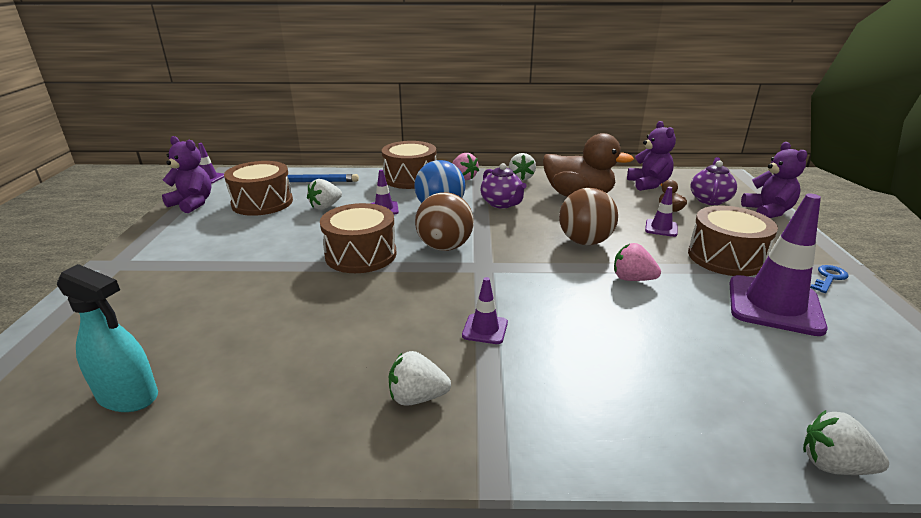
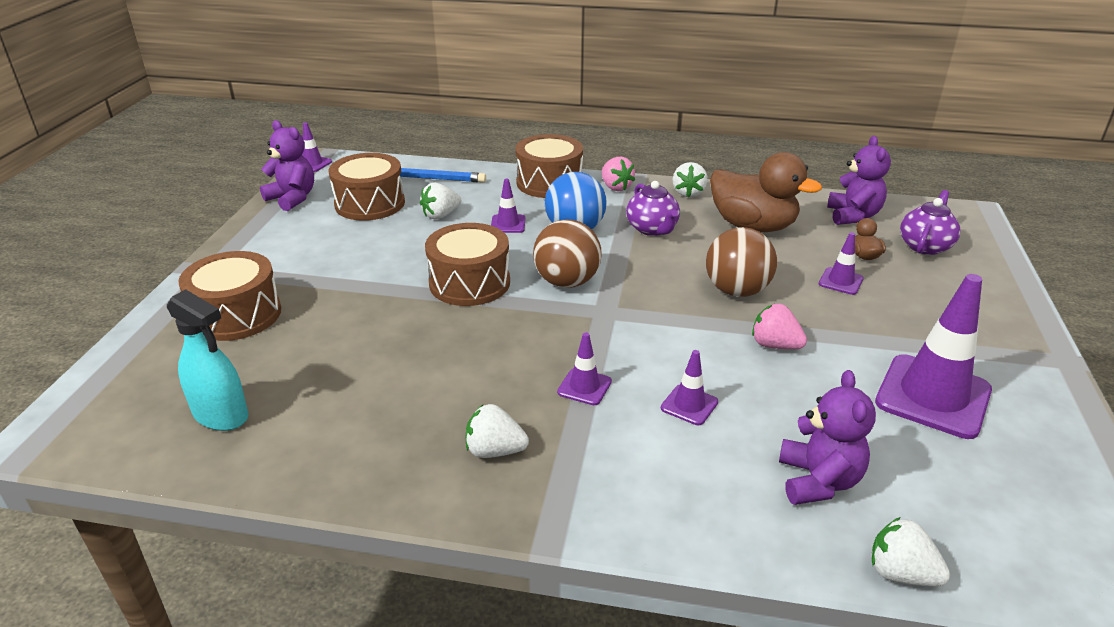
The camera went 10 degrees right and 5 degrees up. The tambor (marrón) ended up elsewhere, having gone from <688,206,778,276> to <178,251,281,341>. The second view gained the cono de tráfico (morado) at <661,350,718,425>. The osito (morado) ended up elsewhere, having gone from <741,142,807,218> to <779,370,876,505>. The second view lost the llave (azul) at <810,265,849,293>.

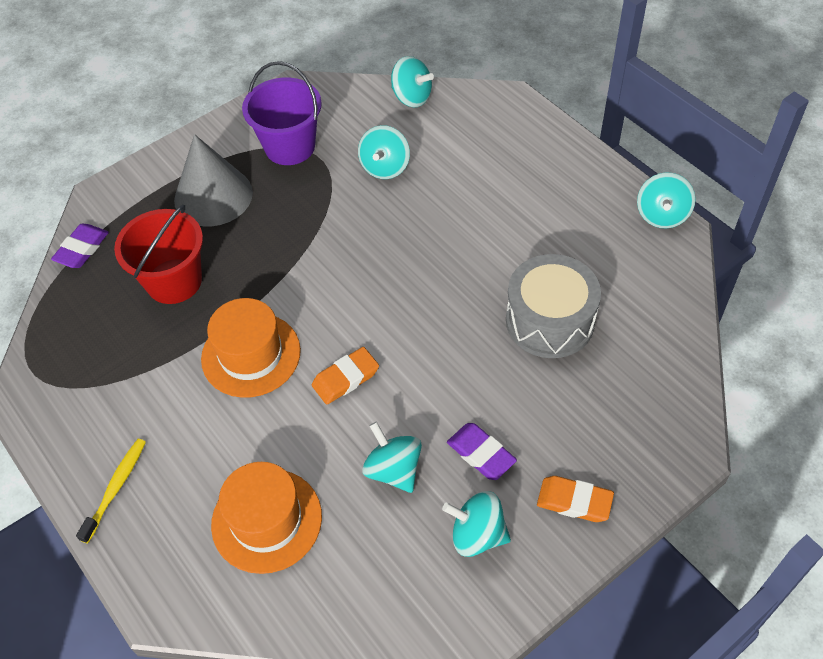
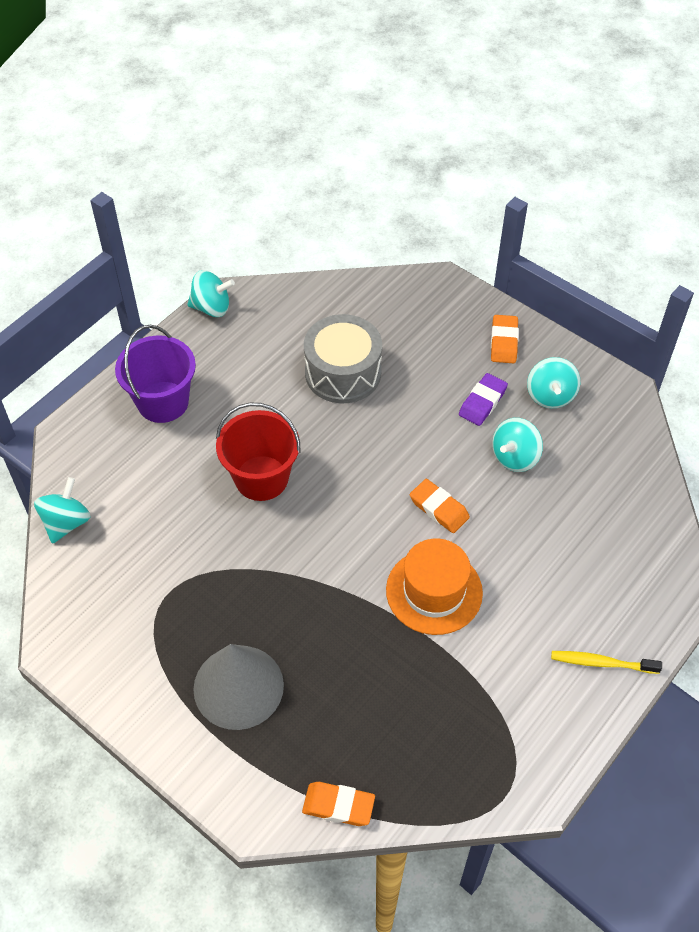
The camera went 105 degrees left and 0 degrees up. The balde (morado) ended up elsewhere, having gone from <242,61,322,165> to <115,325,196,423>. The balde (rojo) ended up elsewhere, having gone from <114,205,203,304> to <216,403,301,501>. What was the goma de borrar (morado) at <51,224,109,268> turned into the goma de borrar (naranja) at <302,782,375,826>. The second view lost the sombrero (naranja) at <211,462,322,574>. The second view lost the peonza (turquesa) at <358,125,410,179>.

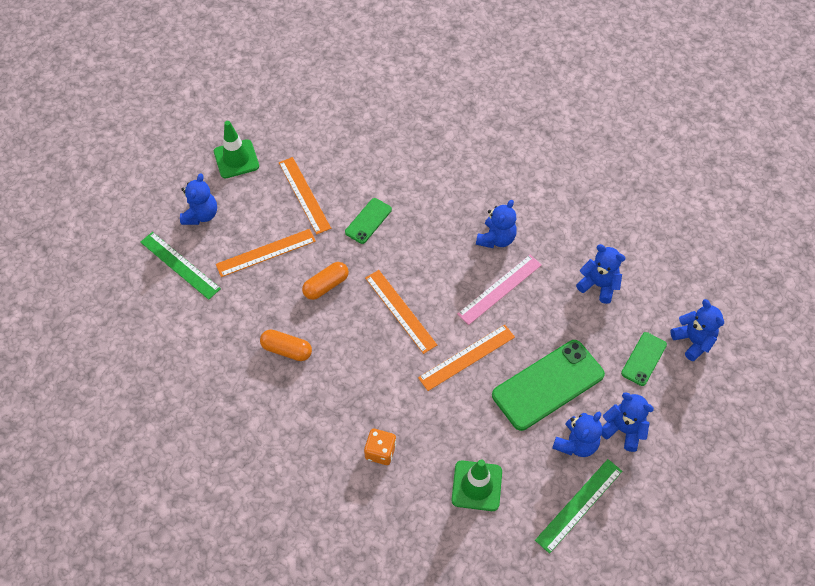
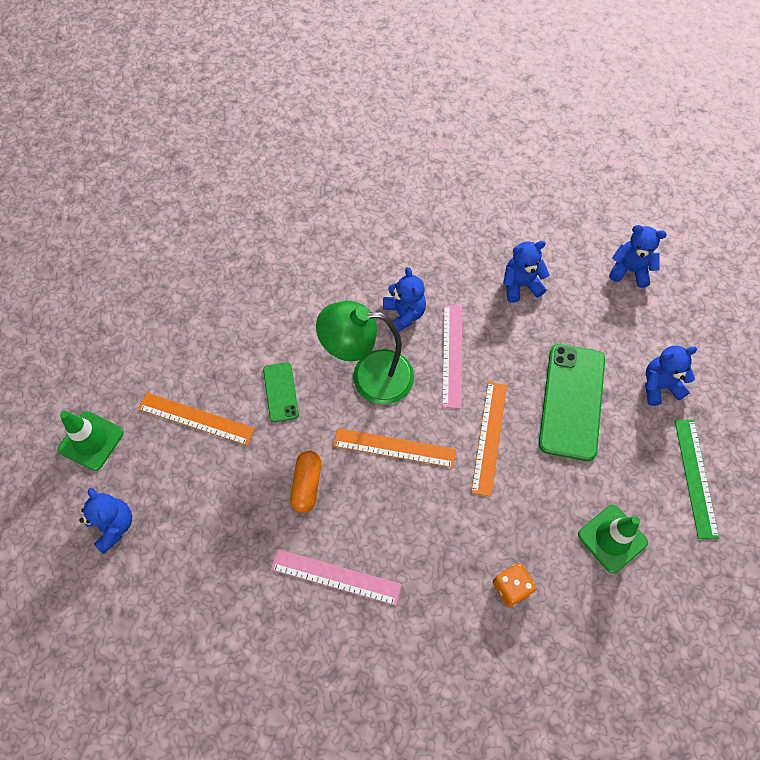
The camera went 45 degrees left and 5 degrees up. Where the cápsula (naranja) stood at <260,329,312,361>, the regla (rosa) came to stand at <271,549,402,606>. The second view gained the lámpara (verde) at <316,301,414,405>. The second view lost the regla (verde) at <140,232,221,300>. The second view lost the regla (naranja) at <216,229,316,277>. The second view lost the osito (azul) at <552,412,602,457>. The second view lost the móvil (verde) at <621,332,667,386>.

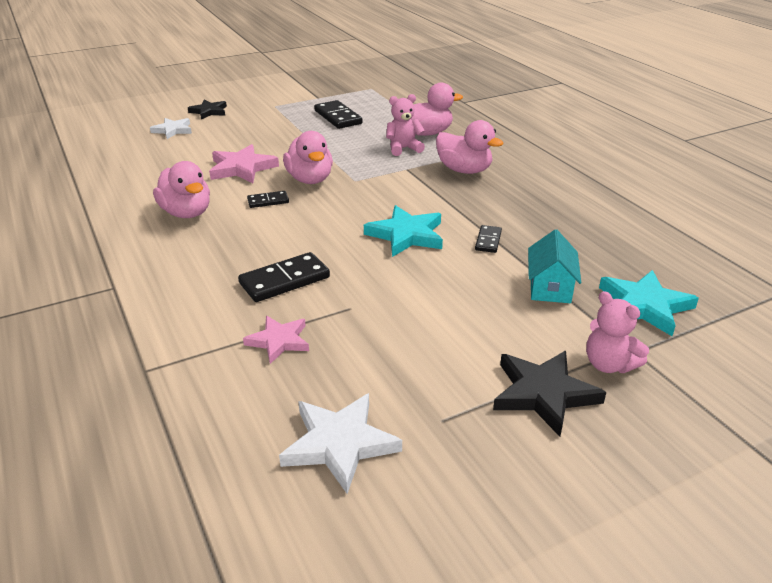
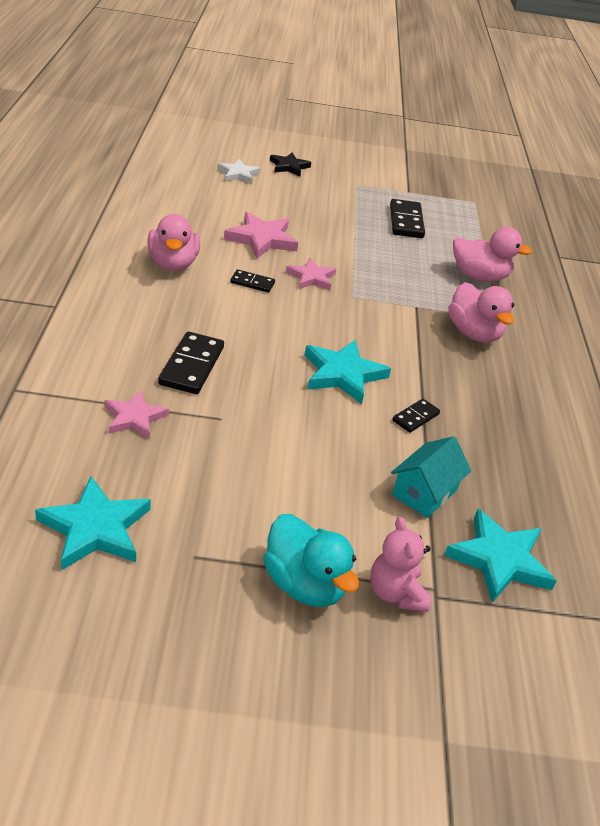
The camera went 25 degrees right and 5 degrees up. What was the estrella (blanco) at <279,393,402,494> turned into the estrella (turquesa) at <35,476,151,570>. The ficha de dominó (negro) at <238,252,330,302> ended up facing another way, 75 degrees counterclockwise from before. Where the estrella (negro) stood at <493,351,606,437>, the pato (turquesa) came to stand at <263,514,359,607>. Where the pato (rosa) stood at <283,131,333,184>, the estrella (rosa) came to stand at <286,258,336,290>. The second view lost the osito (rosa) at <386,94,425,156>.

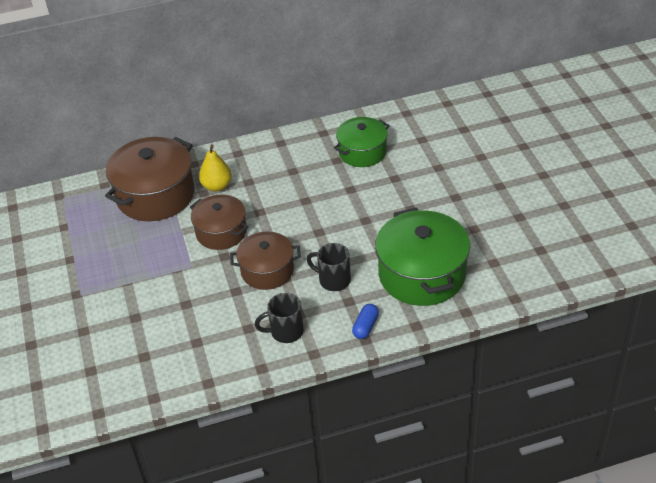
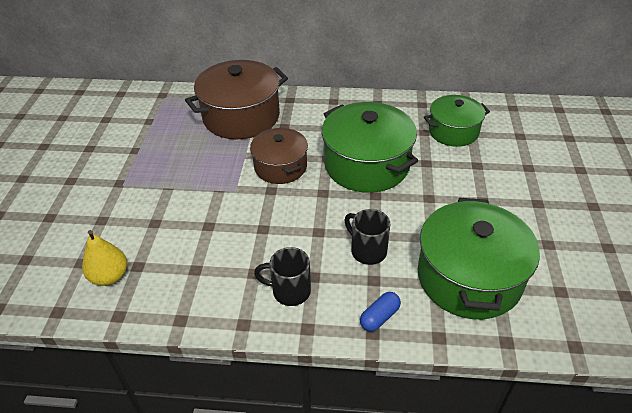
The camera went 20 degrees right and 0 degrees up. The pera (amarillo) ended up elsewhere, having gone from <199,144,232,192> to <82,230,127,286>. The second view gained the olla (verde) at <322,102,418,193>. The second view lost the olla (marrón) at <230,231,301,290>.

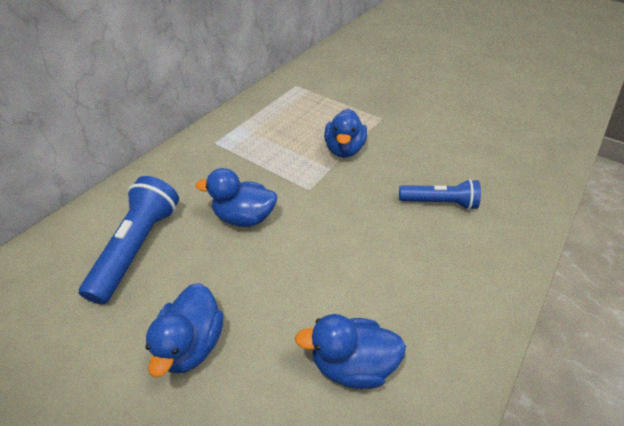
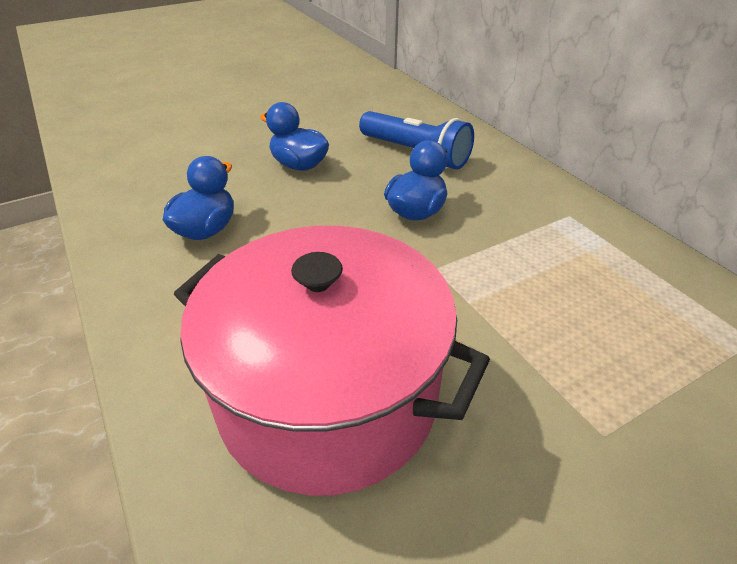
The camera went 115 degrees right and 5 degrees down. Where the lámpara de mano (azul) stood at <399,179,481,210>, the olla (rosa) came to stand at <174,226,490,496>. The second view lost the pato (azul) at <324,109,367,158>.

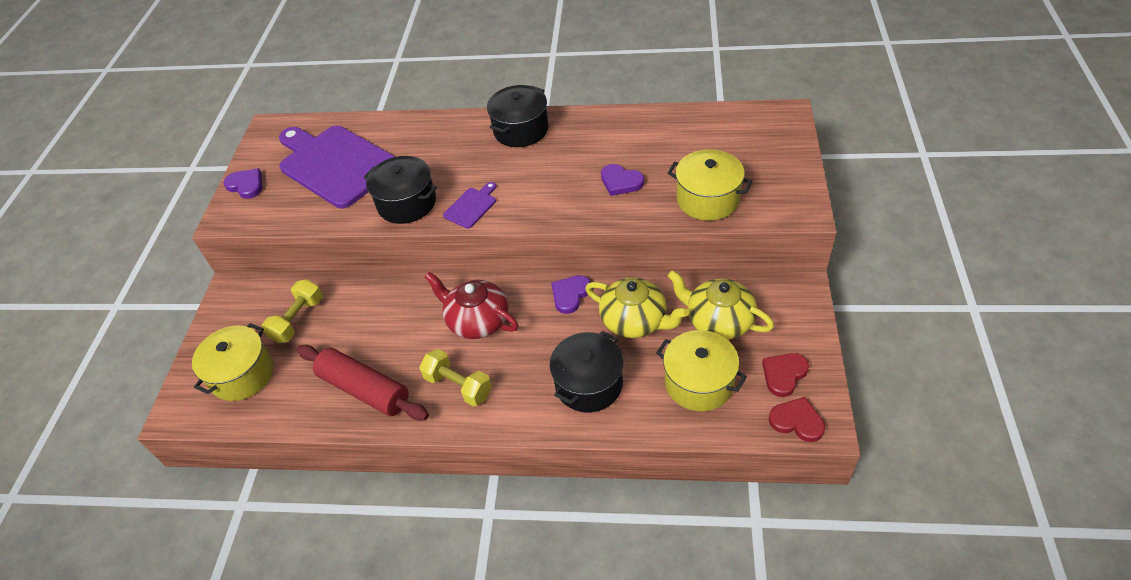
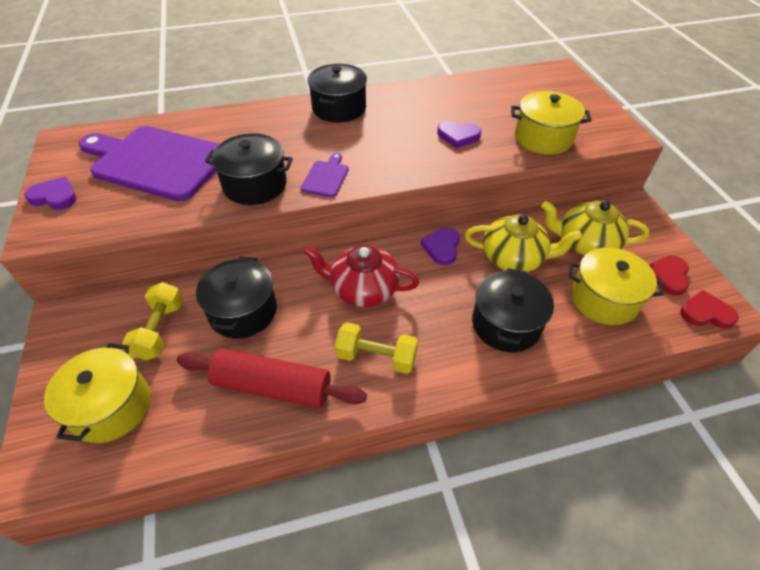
The camera went 25 degrees left and 0 degrees up. The second view gained the olla (negro) at <196,257,277,338>.

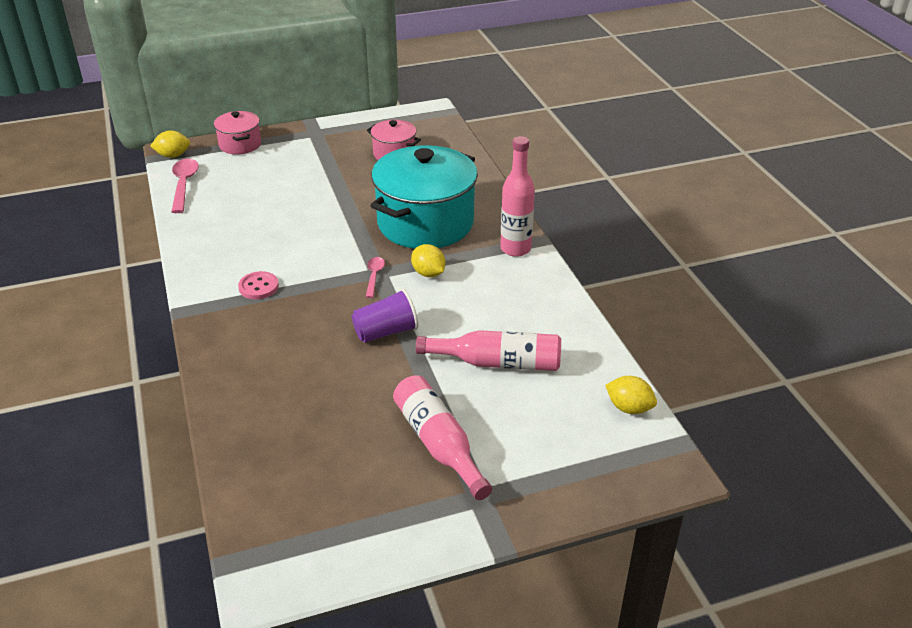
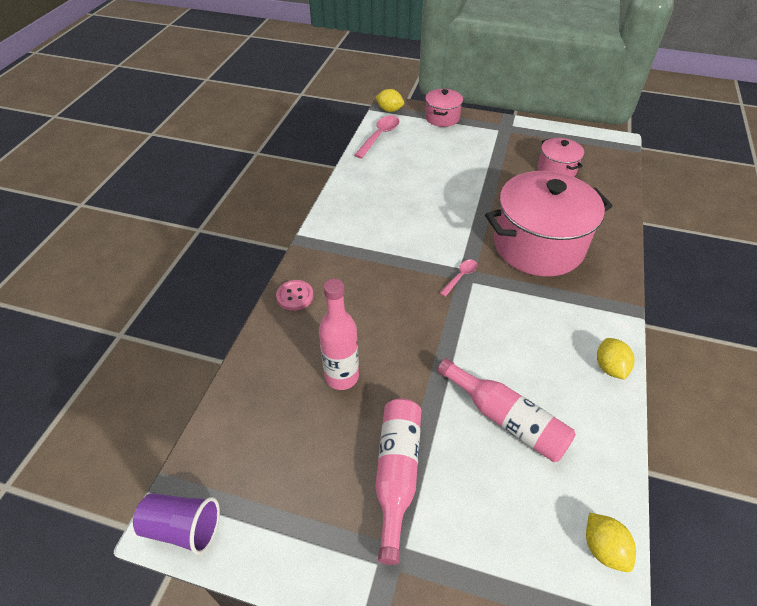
The camera went 35 degrees right and 10 degrees up. The vaso (morado) ended up elsewhere, having gone from <352,289,418,343> to <133,493,220,555>. The botón (rosa) ended up elsewhere, having gone from <238,271,279,299> to <276,280,314,311>. The botella (rosa) ended up elsewhere, having gone from <500,136,535,257> to <319,279,359,390>. What was the olla (turquesa) at <370,145,478,249> turned into the olla (rosa) at <485,171,612,277>. The limón (amarillo) ended up elsewhere, having gone from <411,244,445,277> to <597,338,634,380>.

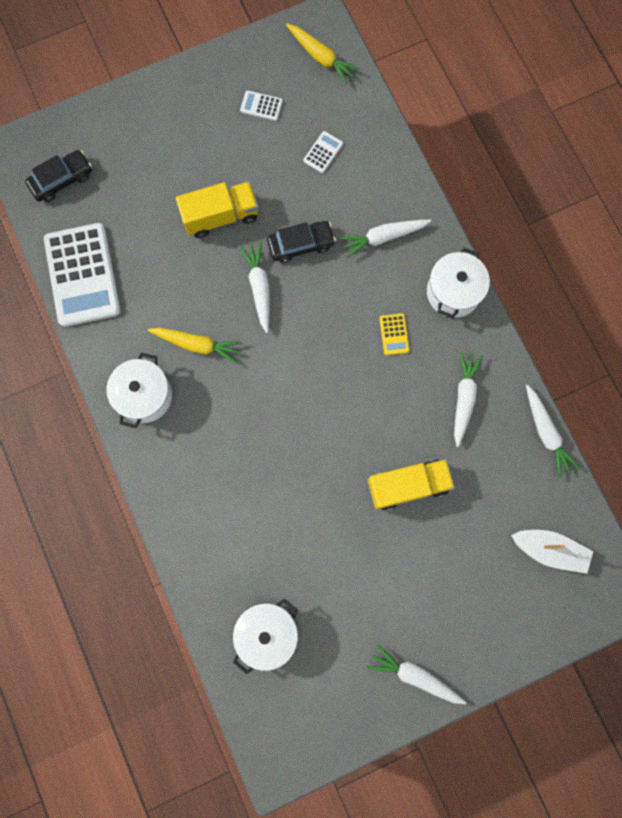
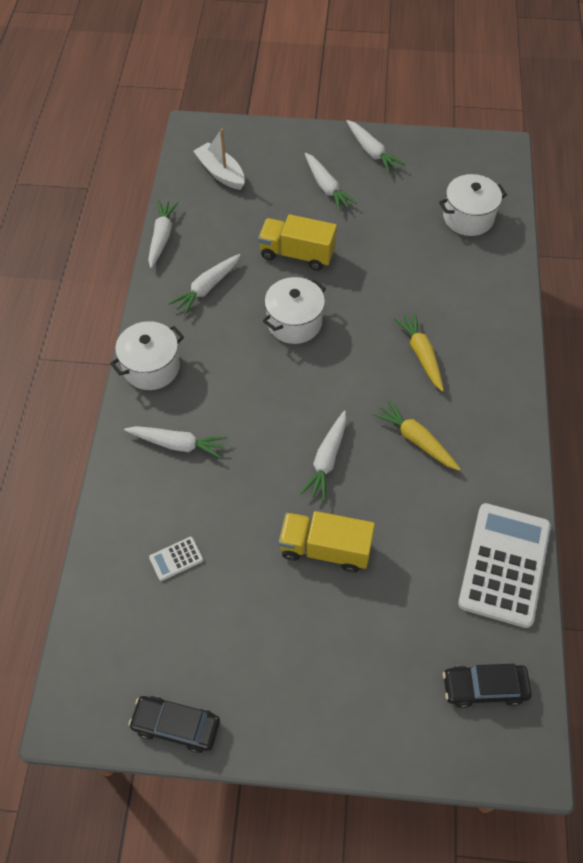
The camera went 150 degrees left and 20 degrees down. The coche (negro) ended up elsewhere, having gone from <267,221,336,263> to <128,696,220,753>. The olla (blanco) ended up elsewhere, having gone from <107,353,172,428> to <263,277,326,344>. The second view gained the zanahoria (blanco) at <305,153,357,211>. The zanahoria (amarillo) ended up elsewhere, having gone from <286,24,360,84> to <394,312,444,392>. The second view lost the calculadora (blanco) at <240,91,283,121>. The second view lost the calculadora (amarillo) at <379,313,410,355>.

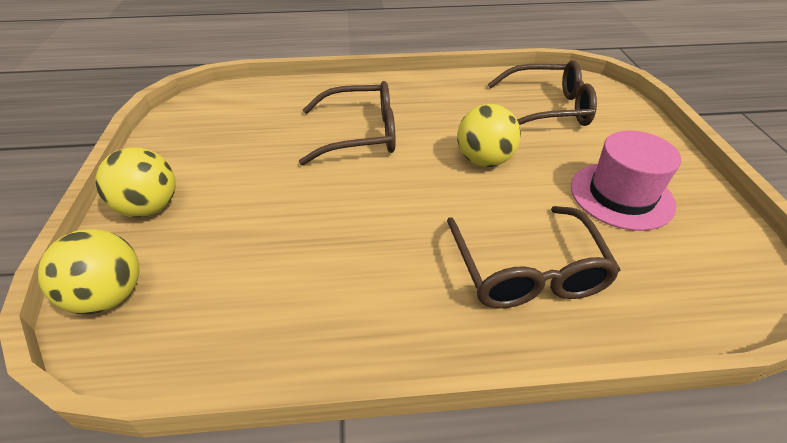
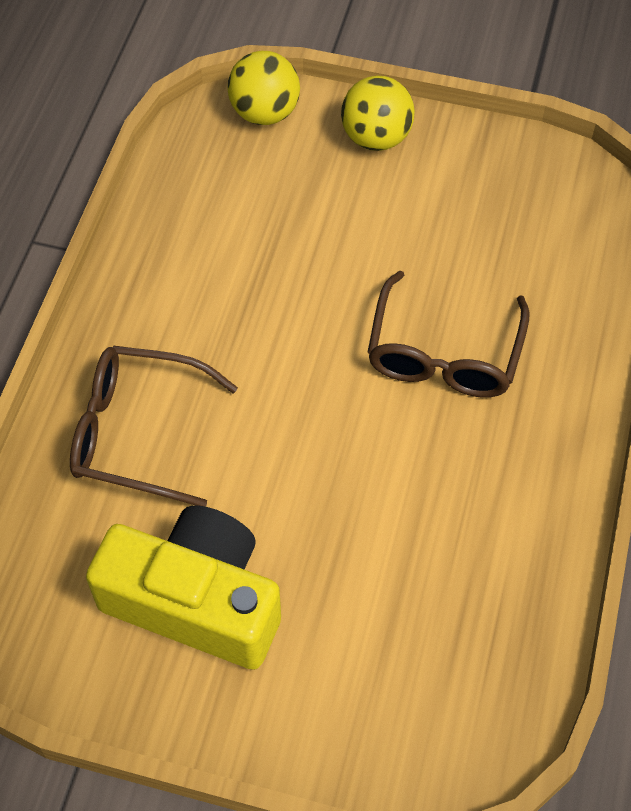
The camera went 110 degrees right and 15 degrees up. Where the sombrero (rosa) stood at <571,130,681,231>, the cámara (amarillo) came to stand at <86,506,281,670>. The second view lost the pelota (amarillo) at <457,104,521,167>. The second view lost the gafas (marrón) at <488,60,597,126>.

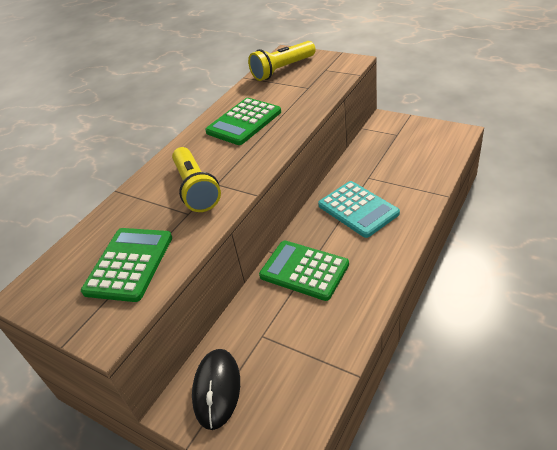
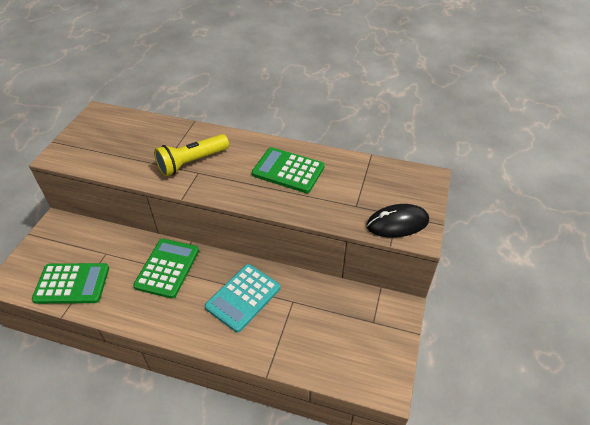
The camera went 70 degrees right and 5 degrees up. The calculadora (verde) ended up elsewhere, having gone from <81,228,172,302> to <32,263,109,304>. The ratón (negro) ended up elsewhere, having gone from <192,349,240,430> to <366,204,429,238>. The second view lost the lámpara de mano (amarillo) at <248,41,316,81>.

